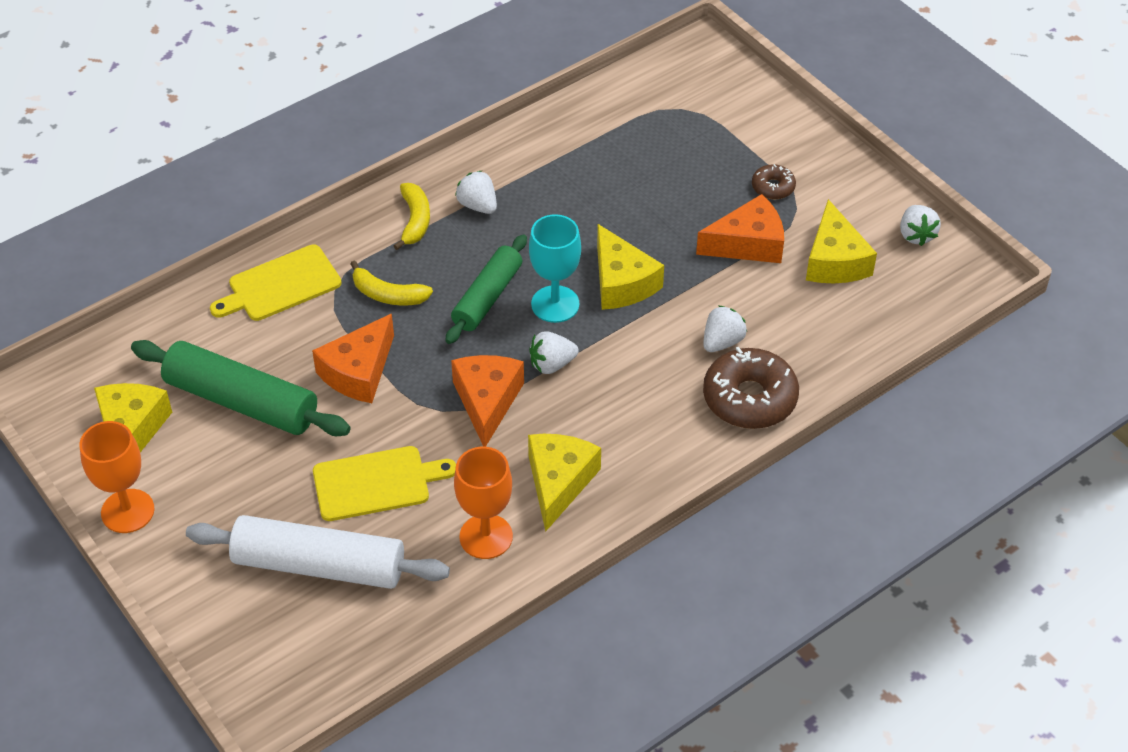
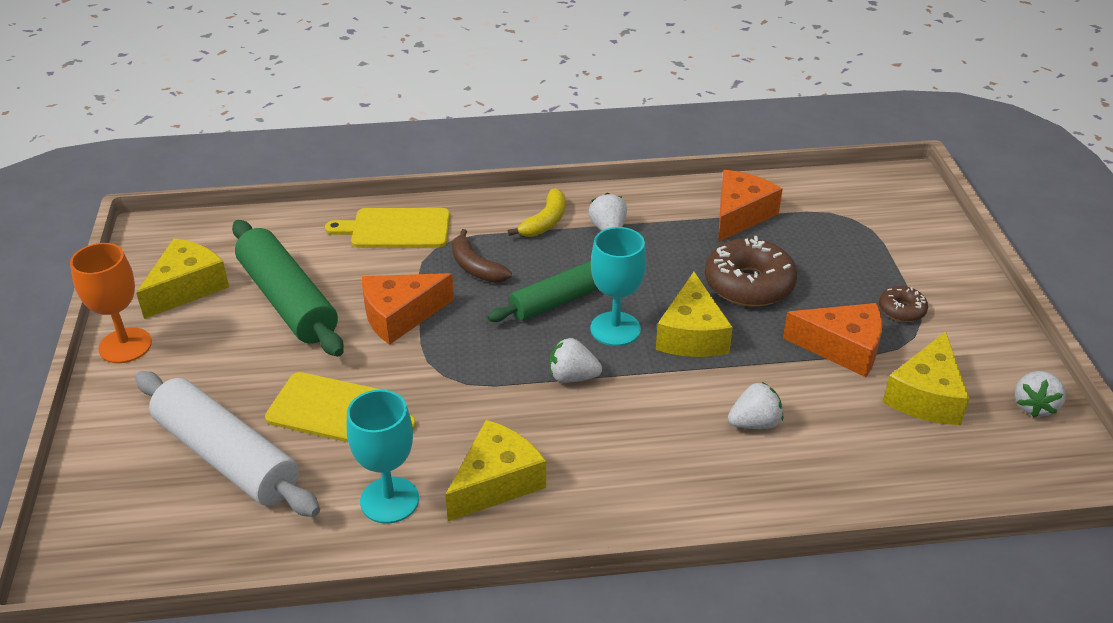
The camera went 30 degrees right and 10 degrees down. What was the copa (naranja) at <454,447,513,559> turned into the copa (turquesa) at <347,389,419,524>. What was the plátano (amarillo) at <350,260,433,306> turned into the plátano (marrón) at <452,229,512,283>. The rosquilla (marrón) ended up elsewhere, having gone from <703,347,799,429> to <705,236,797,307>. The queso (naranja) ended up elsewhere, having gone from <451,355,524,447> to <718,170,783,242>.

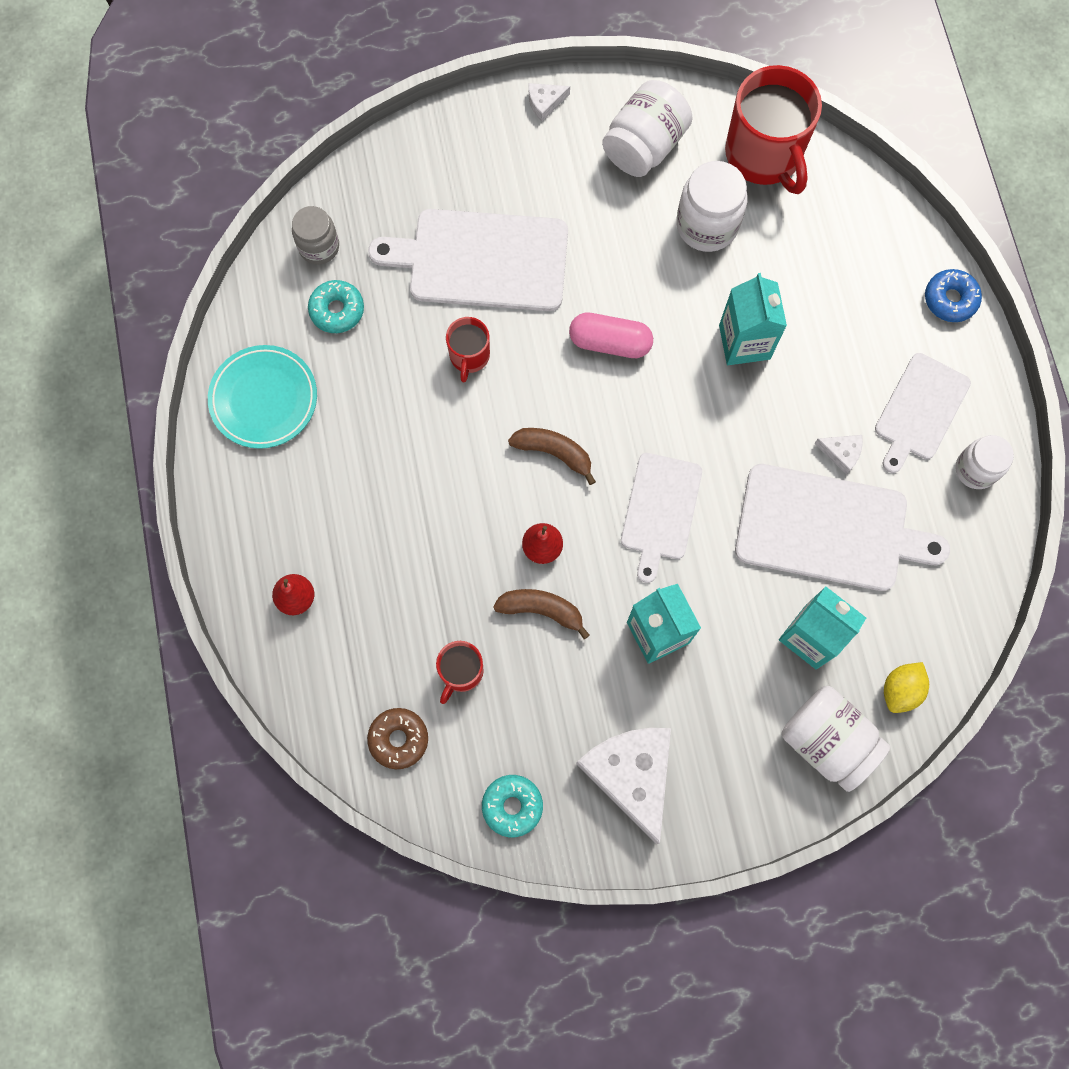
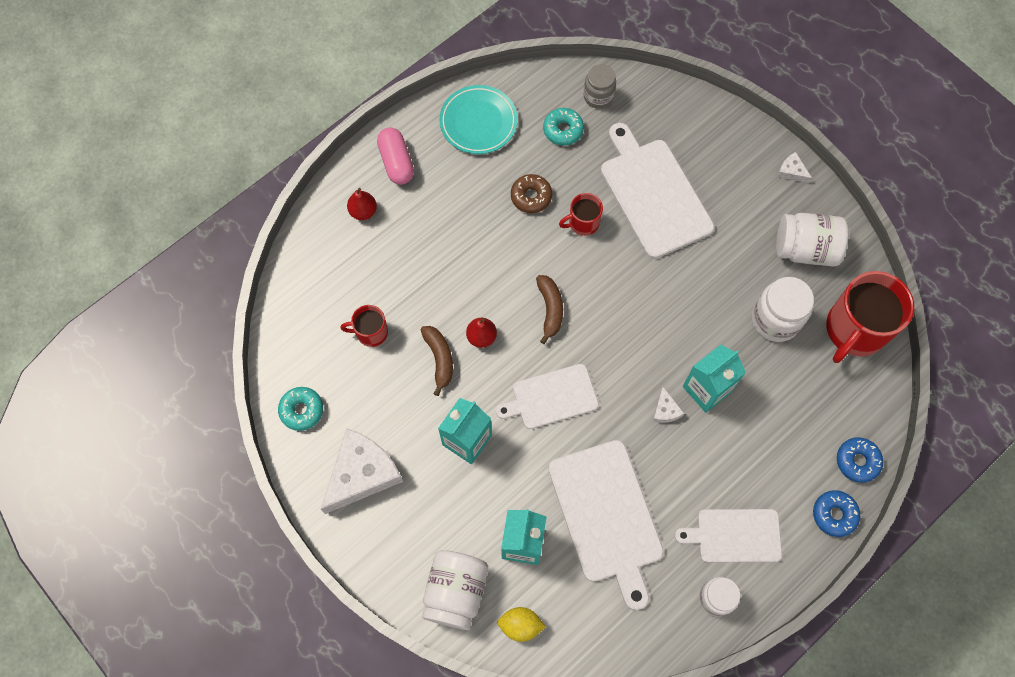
The camera went 60 degrees right and 5 degrees down. The cápsula (rosa) ended up elsewhere, having gone from <569,312,653,358> to <377,127,414,185>. The rosquilla (marrón) ended up elsewhere, having gone from <367,708,428,769> to <511,174,552,213>. The queso (blanco) ended up elsewhere, having gone from <814,435,863,475> to <653,386,684,423>. The second view gained the rosquilla (azul) at <837,437,883,483>.

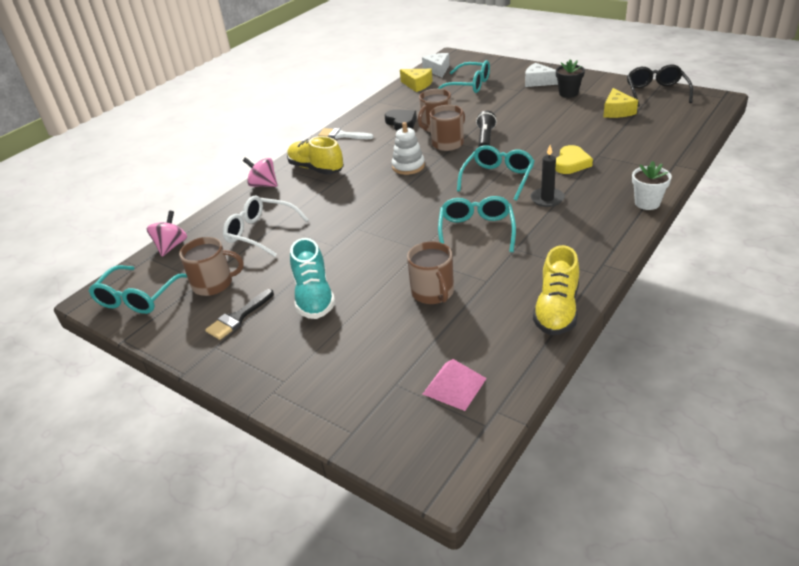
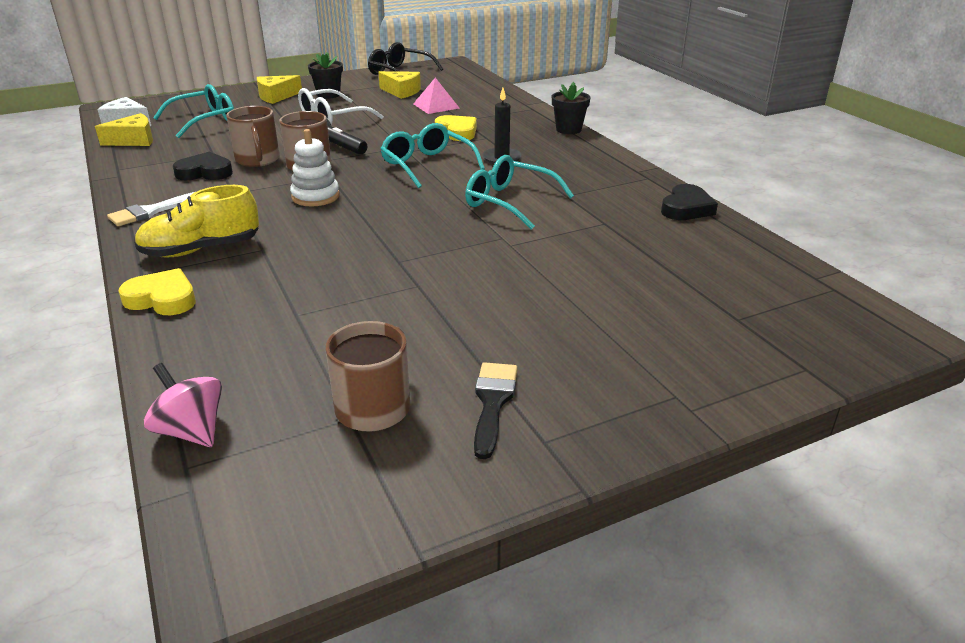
The camera went 65 degrees left and 5 degrees down. Where the peonza (rosa) stood at <243,157,278,187>, the corazón (amarillo) came to stand at <118,268,196,315>. What was the queso (blanco) at <525,63,558,87> turned into the queso (amarillo) at <257,75,302,104>. The gafas (blanco) ended up elsewhere, having gone from <223,195,309,257> to <298,88,384,125>. The pirámide (rosa) ended up elsewhere, having gone from <423,359,487,411> to <413,78,459,114>. The pincel (negro) at <205,289,274,340> ended up facing another way, 150 degrees counterclockwise from before. What was the maceta (blanco) at <632,161,672,210> turned into the maceta (negro) at <552,82,591,134>. Where the zapato (amarillo) stood at <533,245,579,335>, the corazón (negro) came to stand at <661,184,718,220>. The second view lost the gafas (turquesa) at <89,265,188,314>. The second view lost the zapato (turquesa) at <290,238,335,319>. The second view lost the taza (marrón) at <407,241,454,304>.

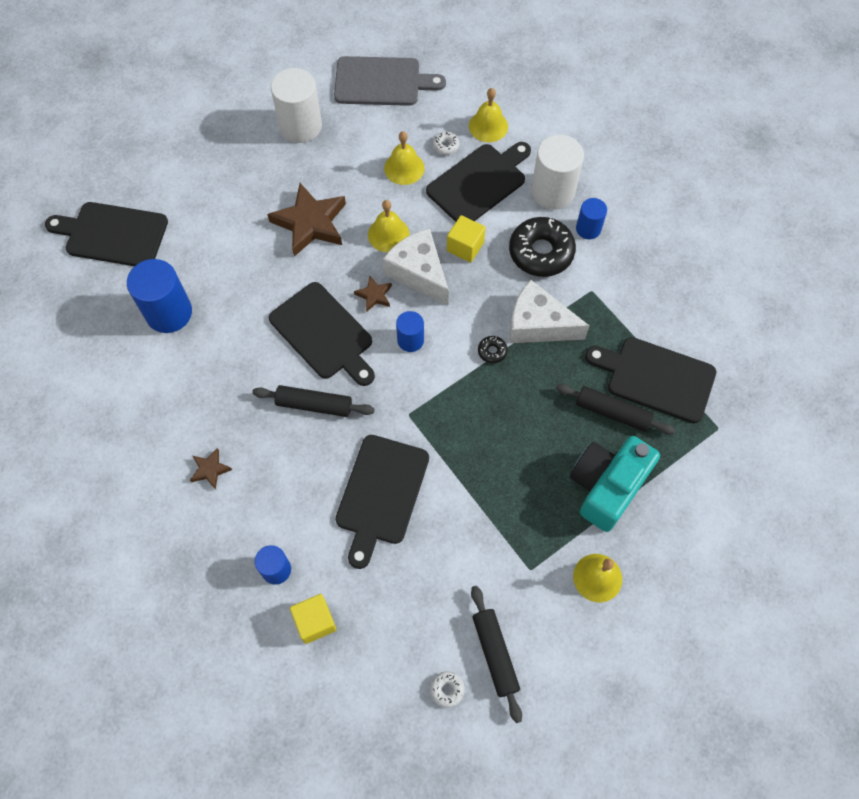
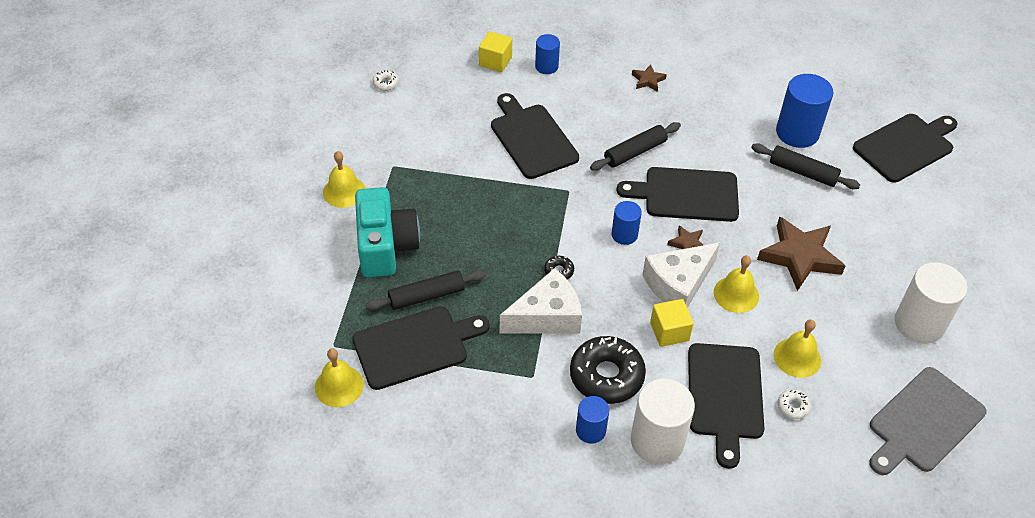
The camera went 135 degrees right and 15 degrees down. The campana (amarillo) ended up elsewhere, having gone from <469,88,508,142> to <315,348,364,407>. The queso (blanco) at <383,228,449,305> ended up facing another way, 135 degrees clockwise from before. The rodillo (negro) ended up elsewhere, having gone from <471,586,522,723> to <751,143,860,189>.

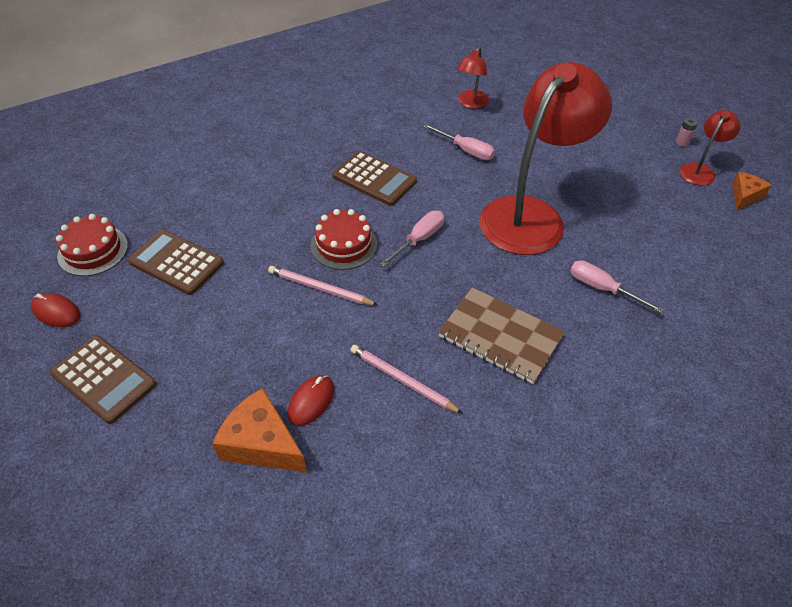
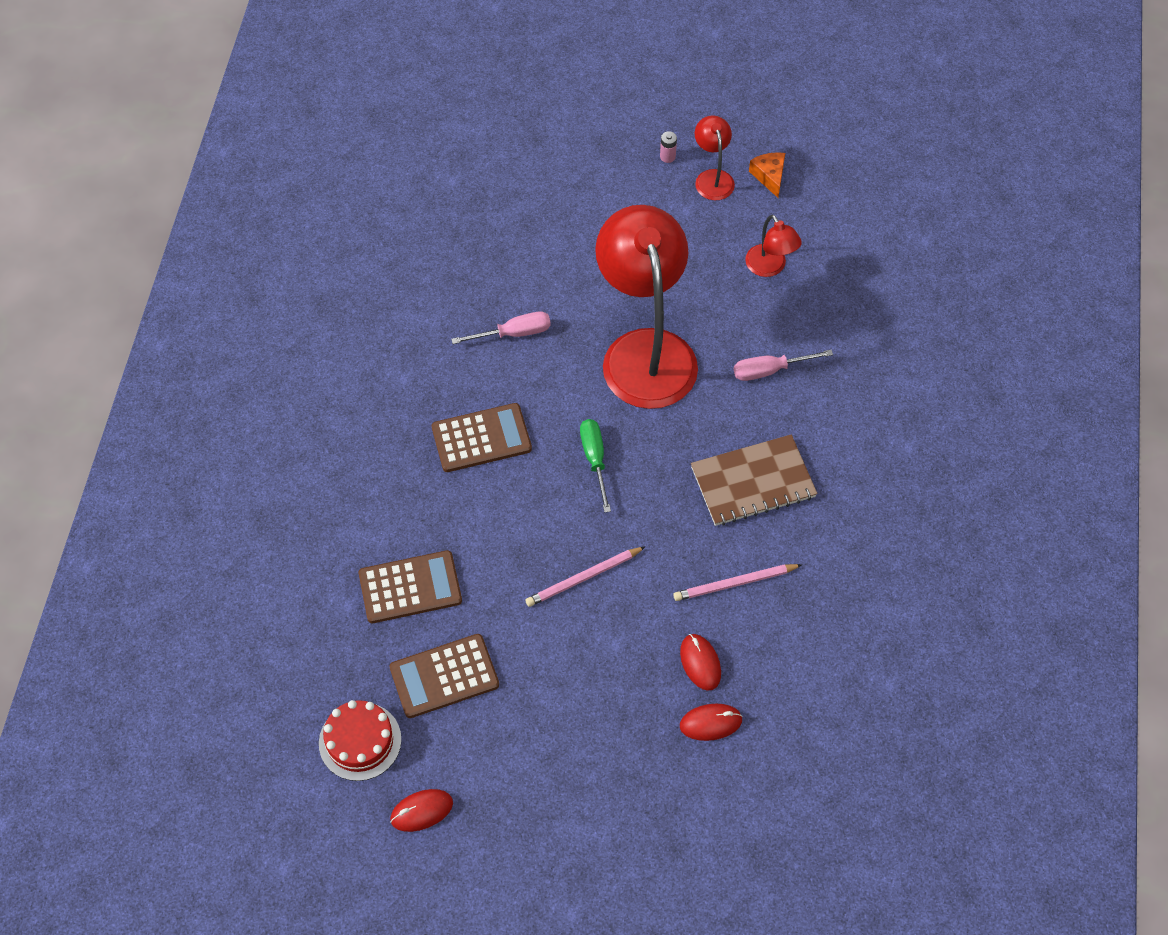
The camera went 50 degrees left and 10 degrees up. The calculadora (marrón) ended up elsewhere, having gone from <50,336,157,424> to <359,550,462,623>. What was the destornillador (rosa) at <380,211,444,267> turned into the destornillador (verde) at <580,419,611,513>. Where the queso (naranja) stood at <212,388,307,472>, the ratón (rojo) came to stand at <680,704,743,741>. The lámpara (rojo) ended up elsewhere, having gone from <457,47,489,109> to <745,214,802,277>. The second view lost the tarta (rojo) at <310,209,377,270>.

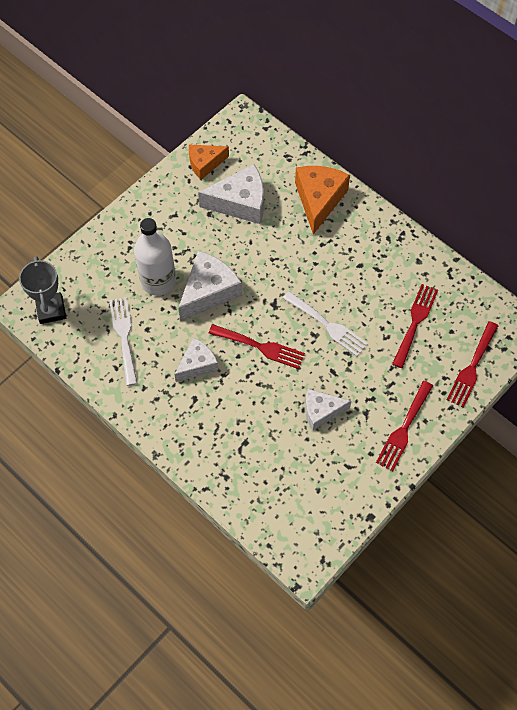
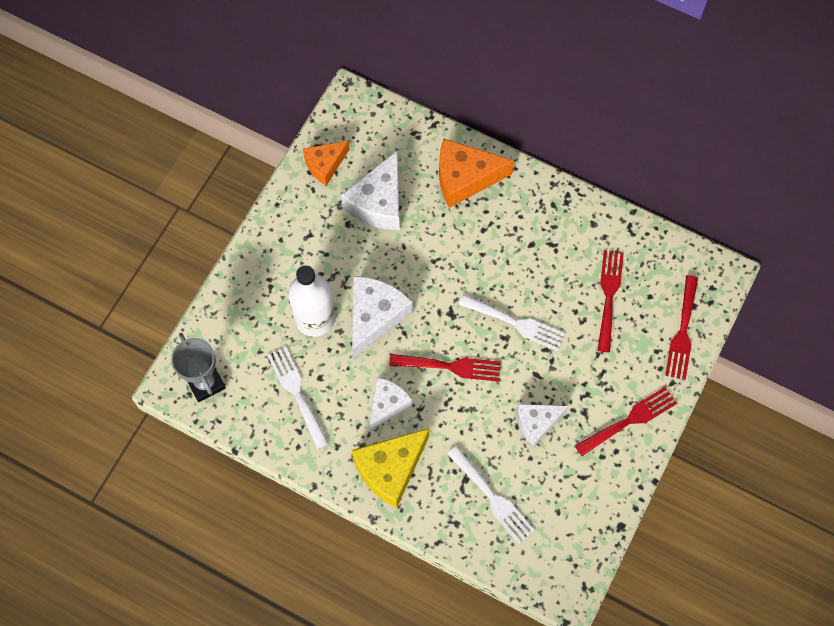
The camera went 15 degrees left and 5 degrees up. The queso (blanco) at <198,164,264,224> ended up facing another way, 135 degrees clockwise from before. The second view gained the queso (amarillo) at <351,428,429,508>. The queso (naranja) at <295,166,350,235> ended up facing another way, 90 degrees counterclockwise from before. The second view gained the tenedor (blanco) at <447,446,535,544>. The tenedor (rojo) at <376,381,433,471> ended up facing another way, 135 degrees counterclockwise from before.

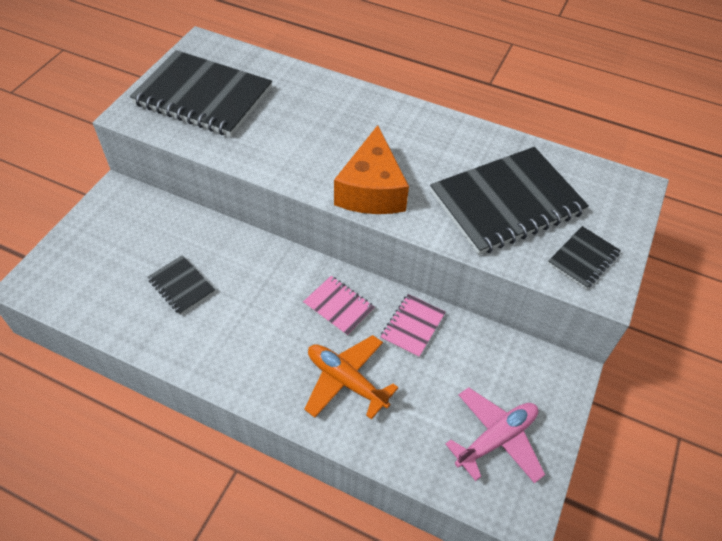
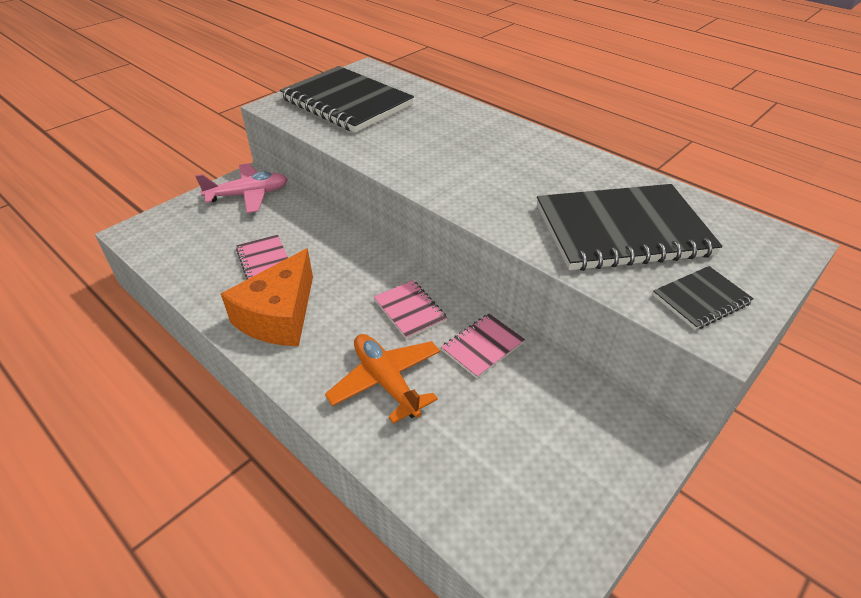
The camera went 20 degrees right and 10 degrees down. The avión (rosa) ended up elsewhere, having gone from <445,387,545,484> to <195,163,288,213>. The queso (naranja) ended up elsewhere, having gone from <334,125,409,214> to <221,248,313,346>. What was the cuaderno (negro) at <148,255,215,315> turned into the cuaderno (rosa) at <236,235,288,280>.

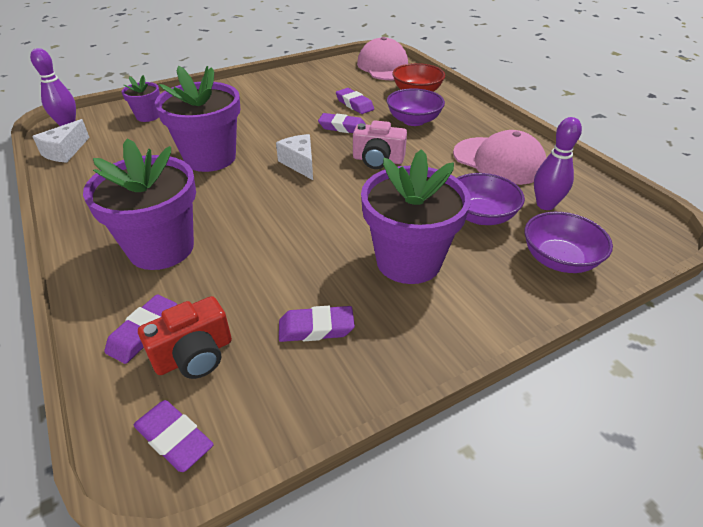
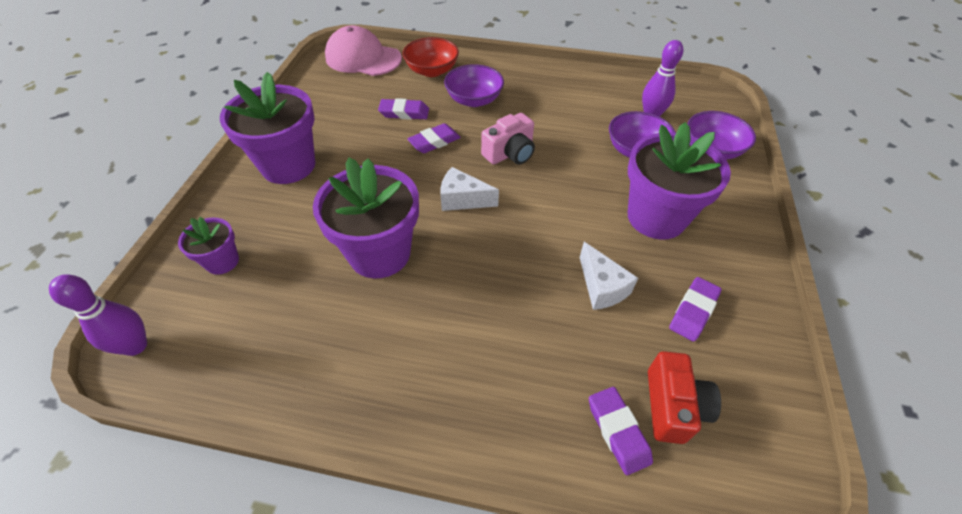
The camera went 50 degrees left and 10 degrees up. The maceta (morado) ended up elsewhere, having gone from <83,138,196,270> to <220,72,315,184>. The queso (blanco) ended up elsewhere, having gone from <32,119,90,162> to <579,242,638,310>. The second view lost the goma de borrar (morado) at <134,400,214,472>. The second view lost the gorra (rosa) at <453,130,546,185>.

